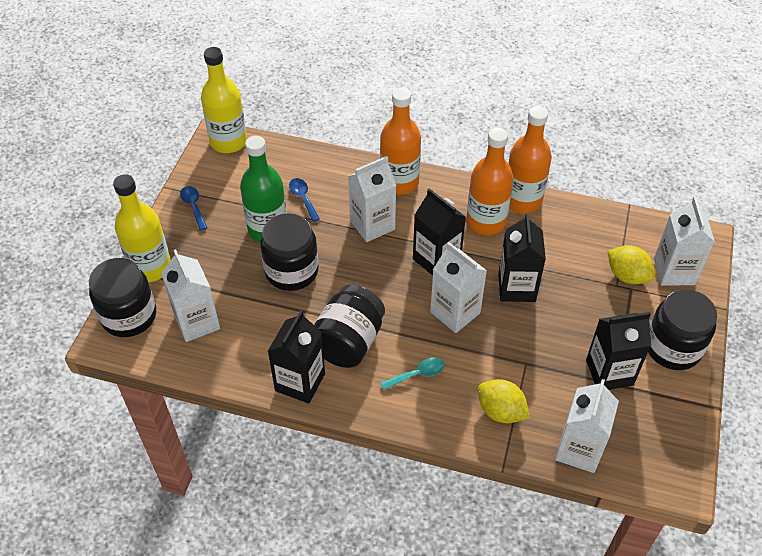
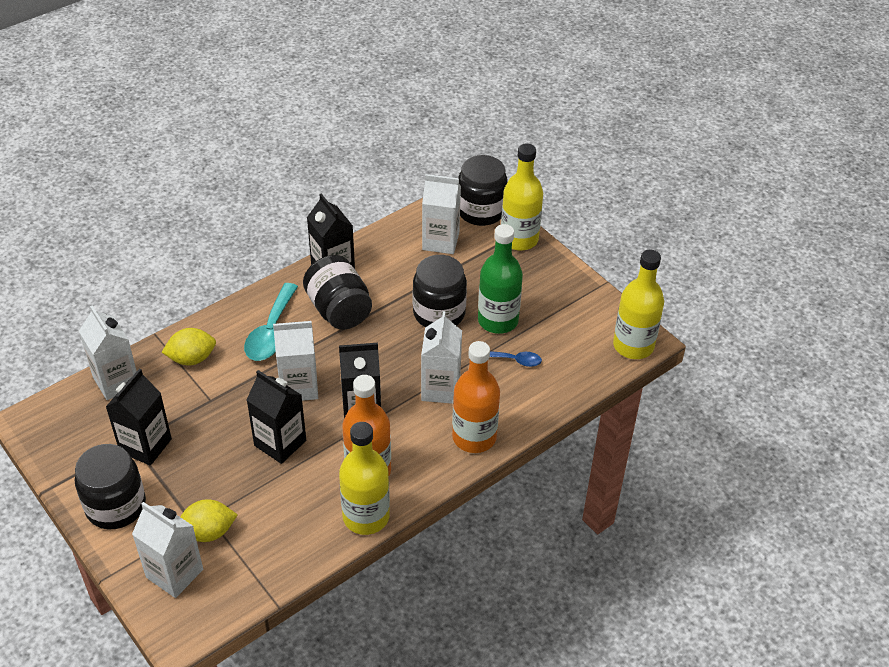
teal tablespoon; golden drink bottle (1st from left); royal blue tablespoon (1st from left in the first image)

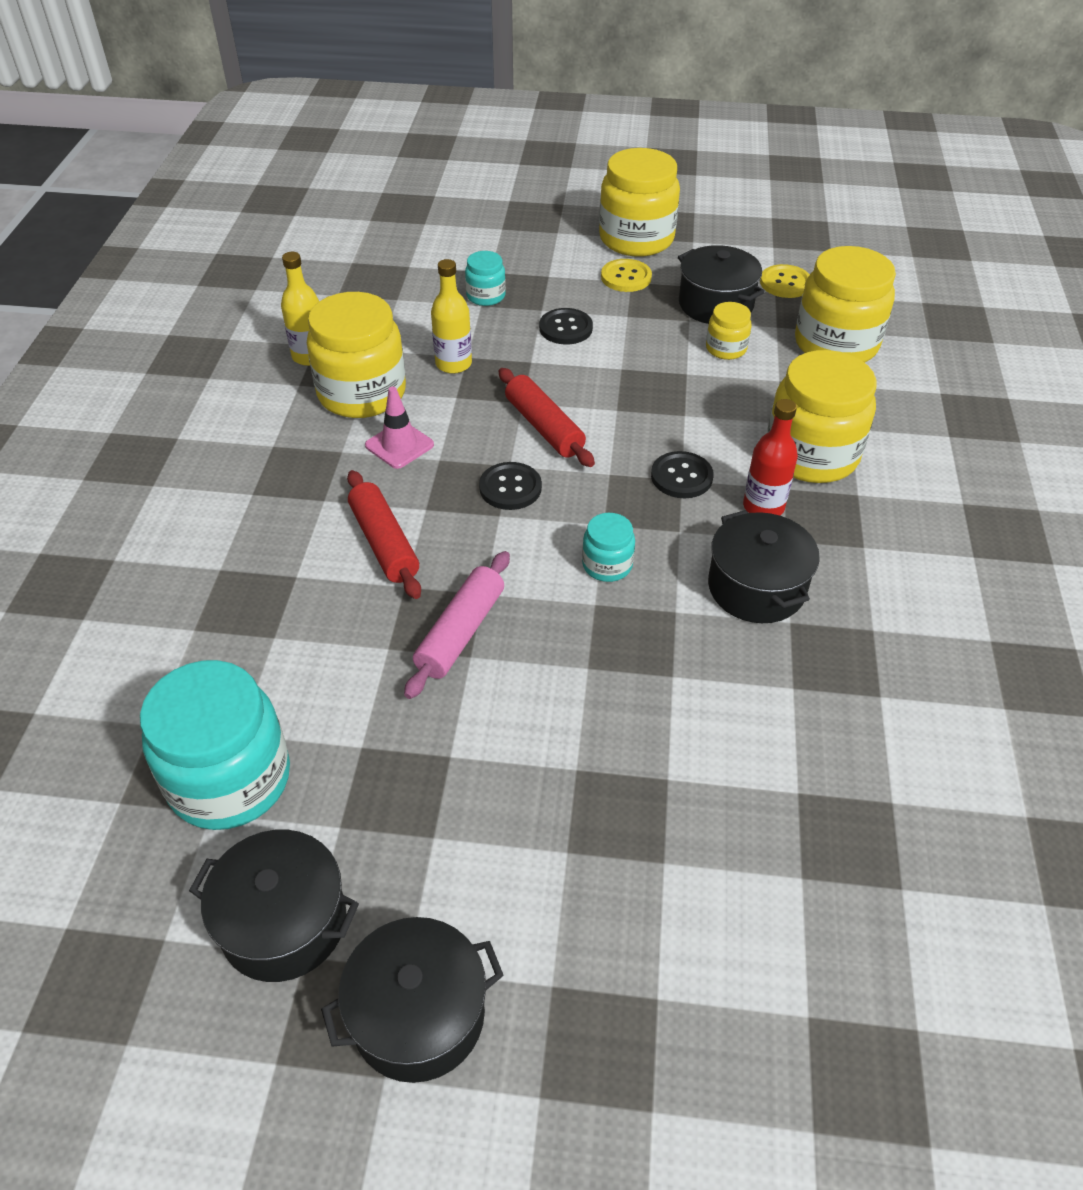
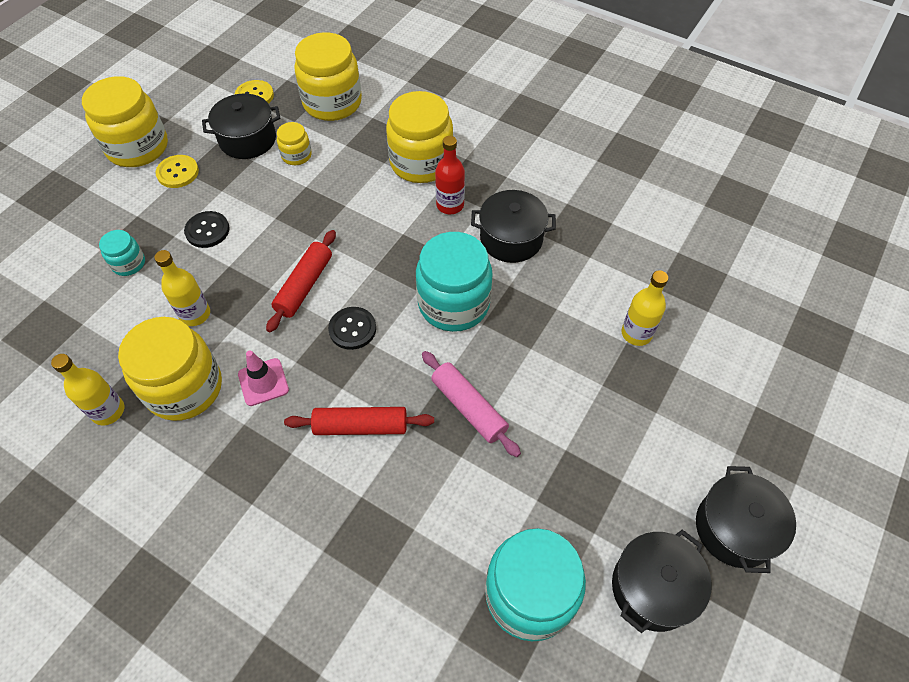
scarlet pastry roller (1st from left); teal jam jar (2nd from left); golden drink bottle (3rd from left); jet-black button (3rd from left in the first image)

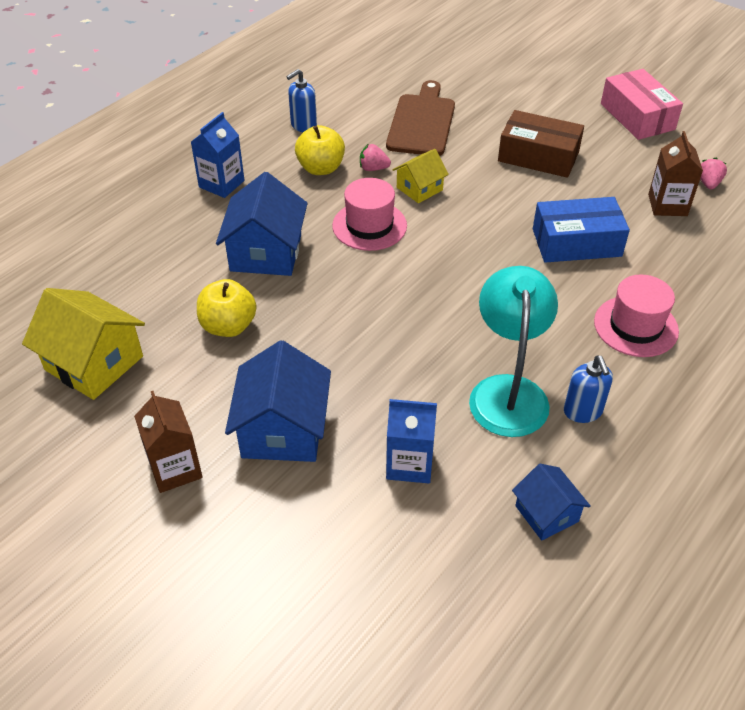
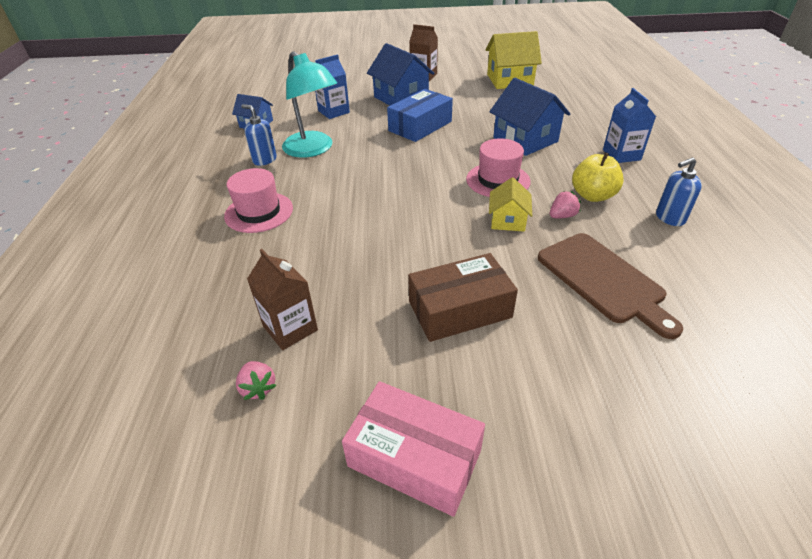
royal blue package; royal blue pump bottle (2nd from left); golden apple fruit (1st from left in the first image)

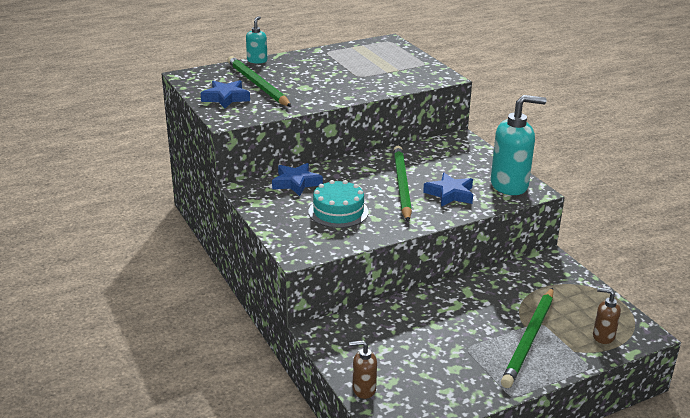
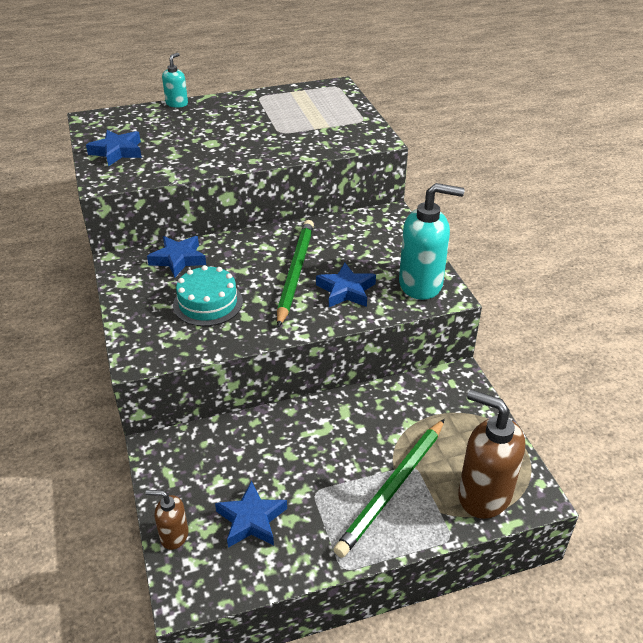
royal blue star (3rd from left); brown pump bottle (2nd from left); leaf-green pencil (1st from left in the first image)

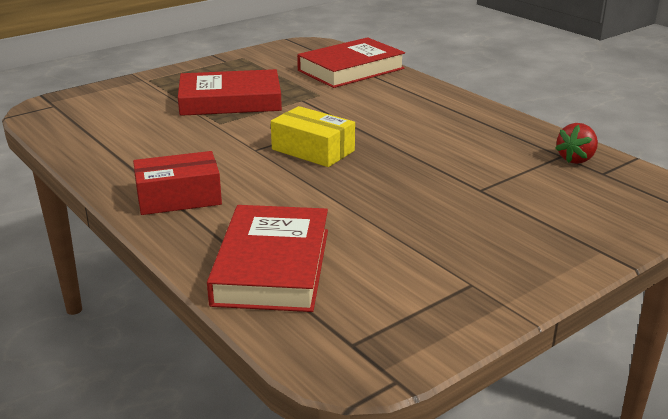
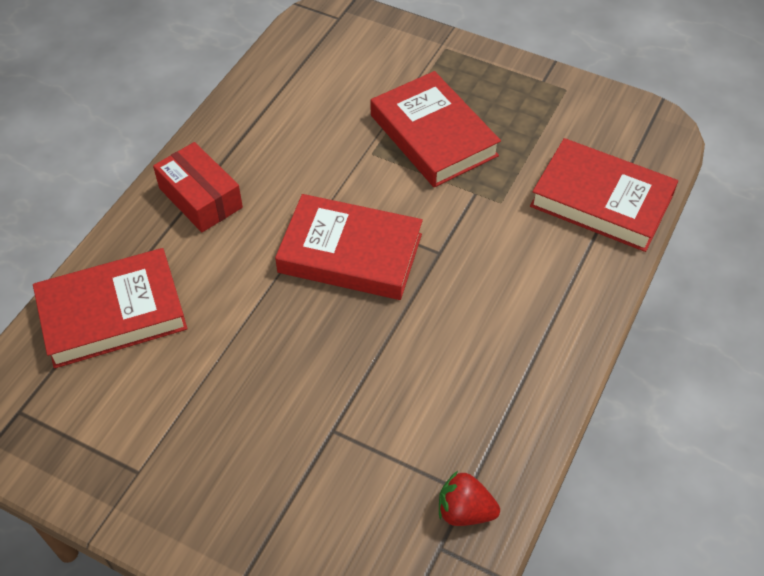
scarlet hardback (2nd from left)

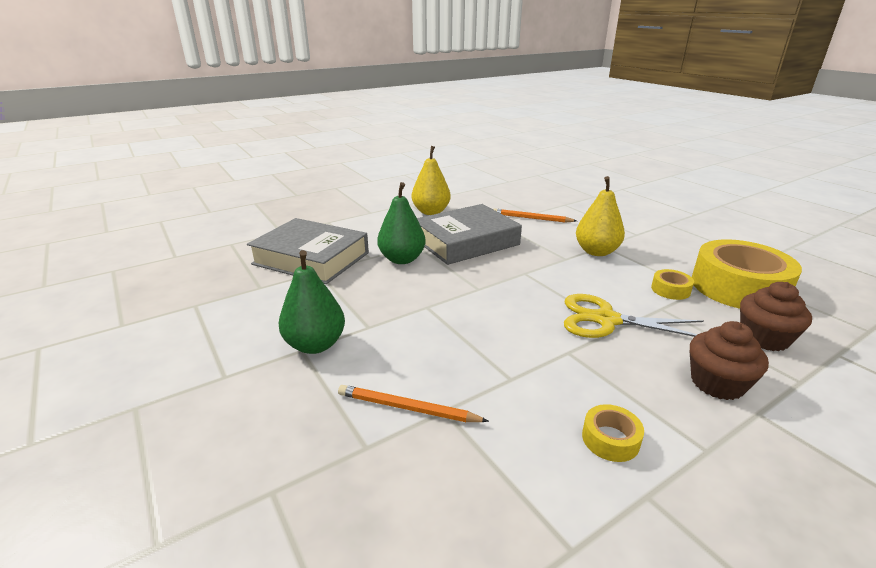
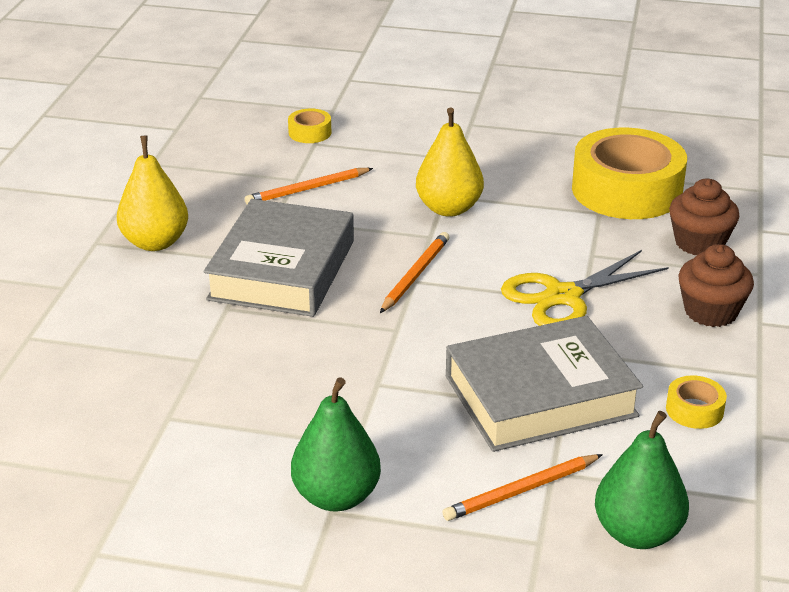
golden tape (1st from left); bright orange pencil (2nd from left); gray hardback (2nd from left); leaf-green pear fruit (2nd from left)

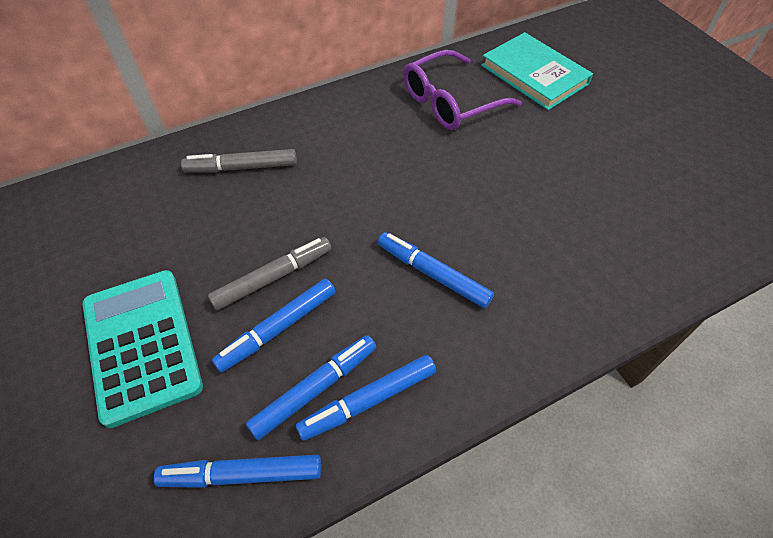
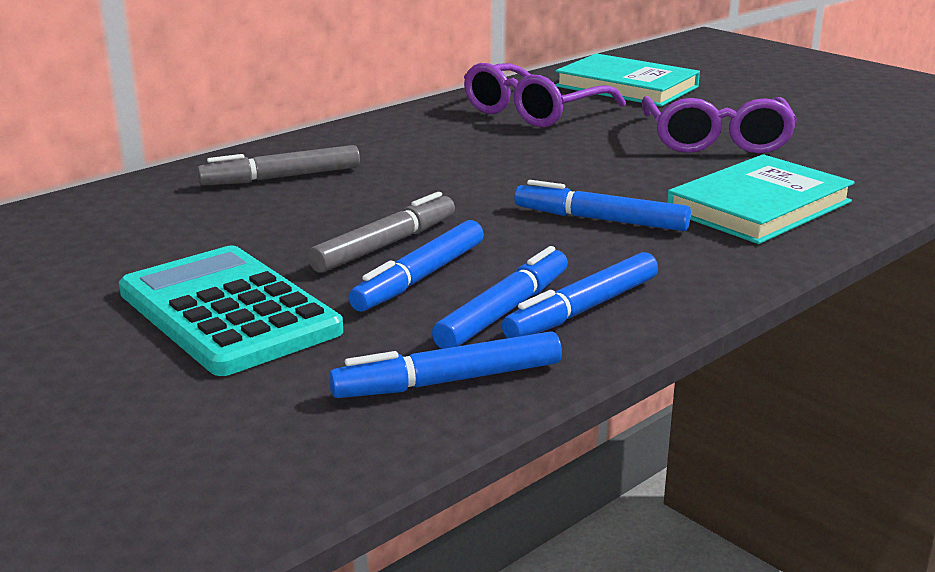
violet spectacles (2nd from left); teal hardback (2nd from left)

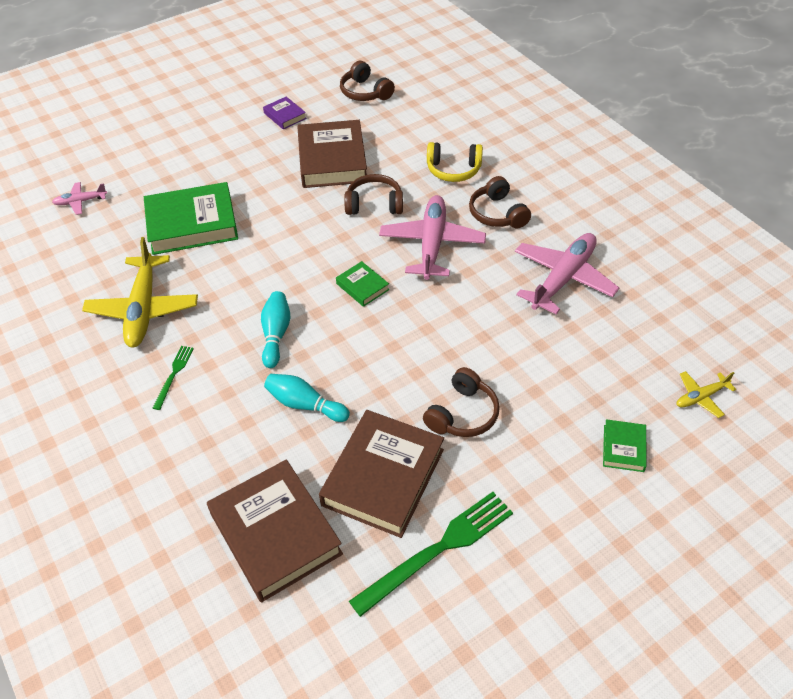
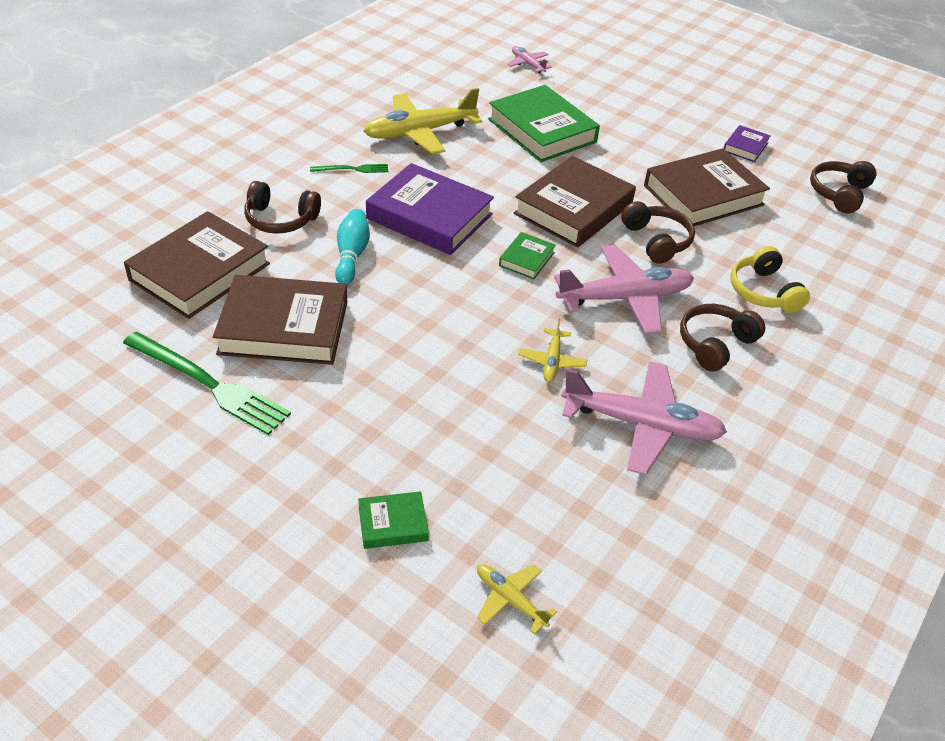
brown headphones (1st from left); violet hardback (1st from left); brown hardback (3rd from left); golden toy plane (3rd from left)

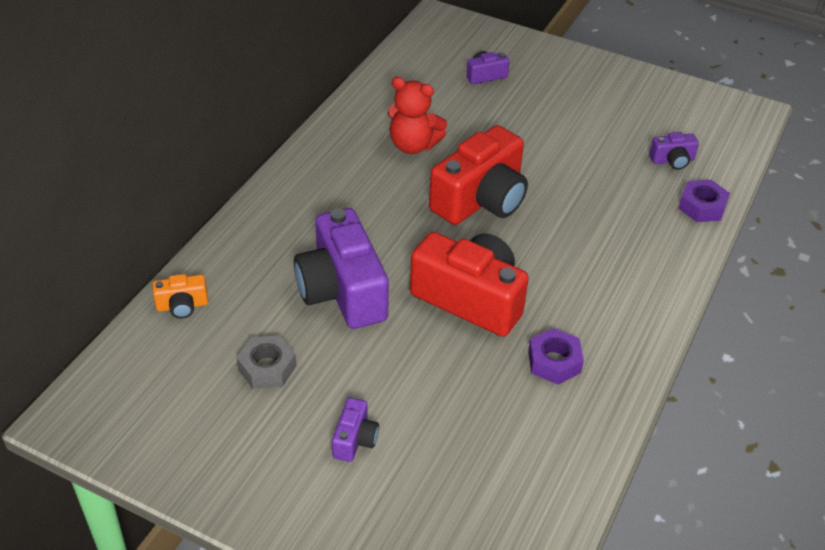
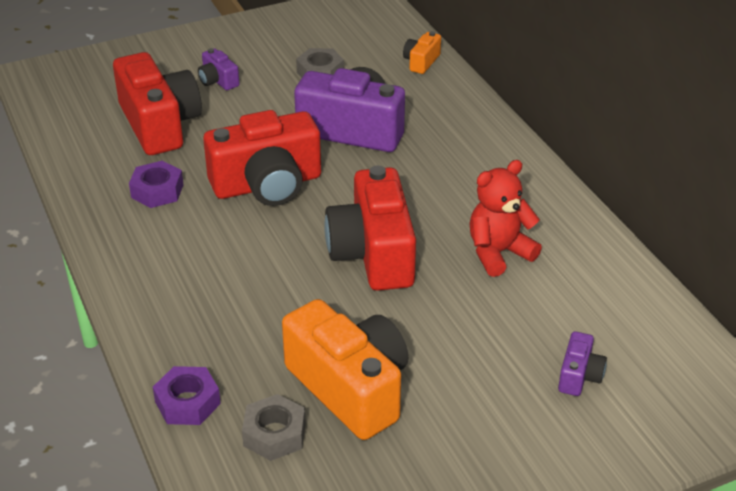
scarlet photo camera (1st from left); gray hexagon nut (1st from left); bright orange photo camera (1st from left)

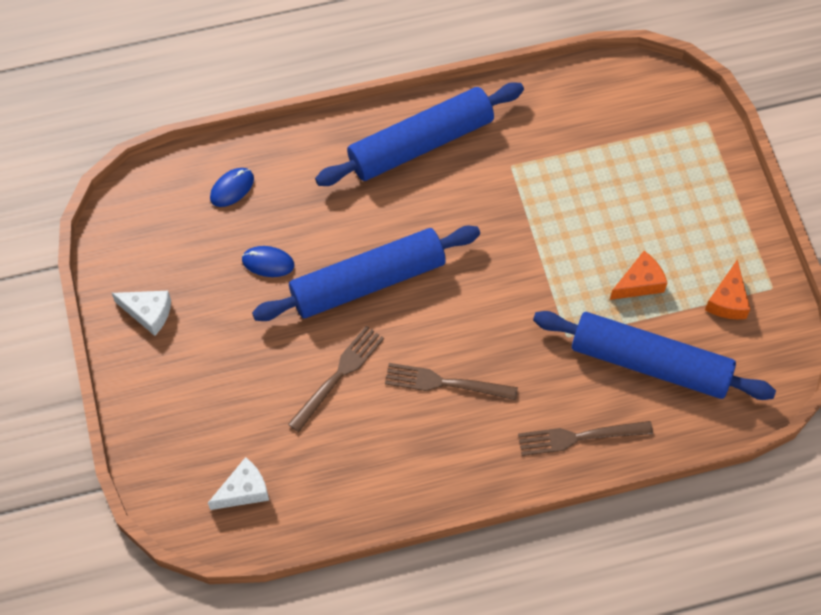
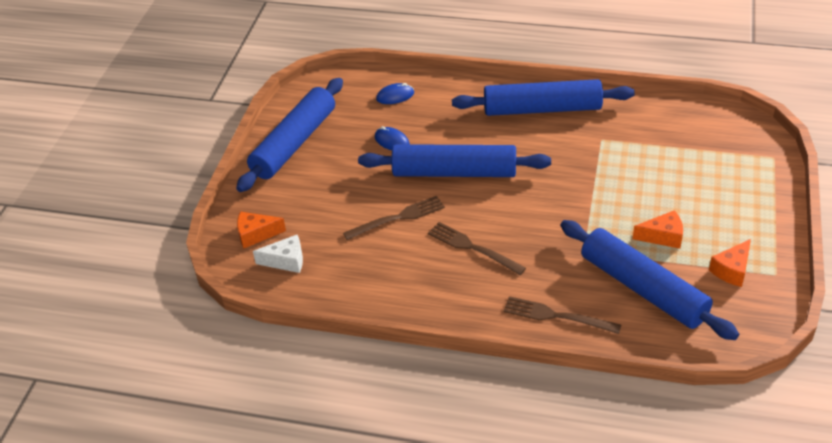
royal blue pastry roller (1st from left); bright orange cheese wedge (1st from left)

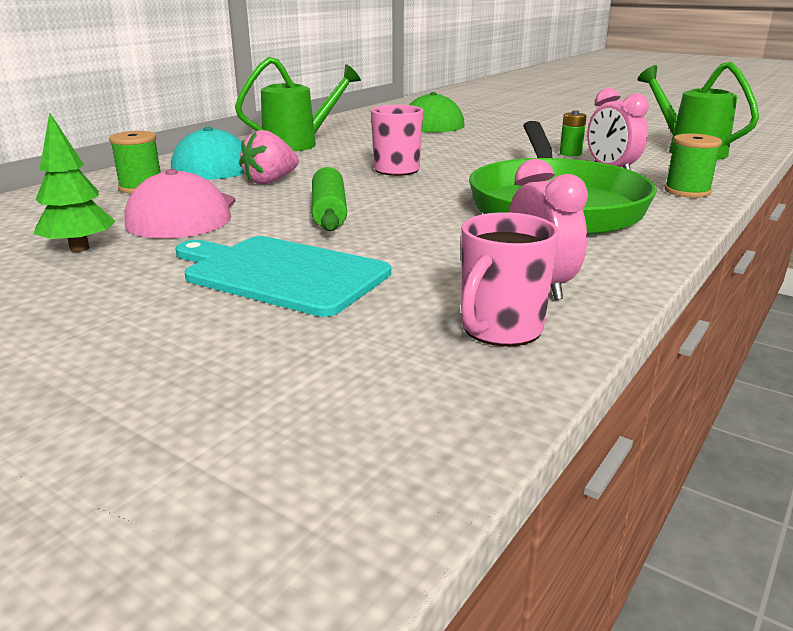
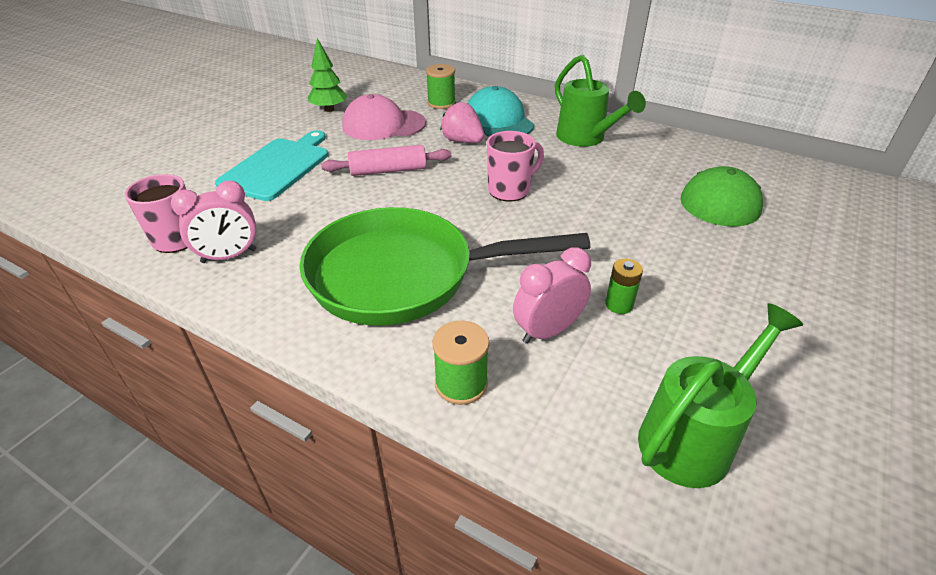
rose-pink pastry roller

